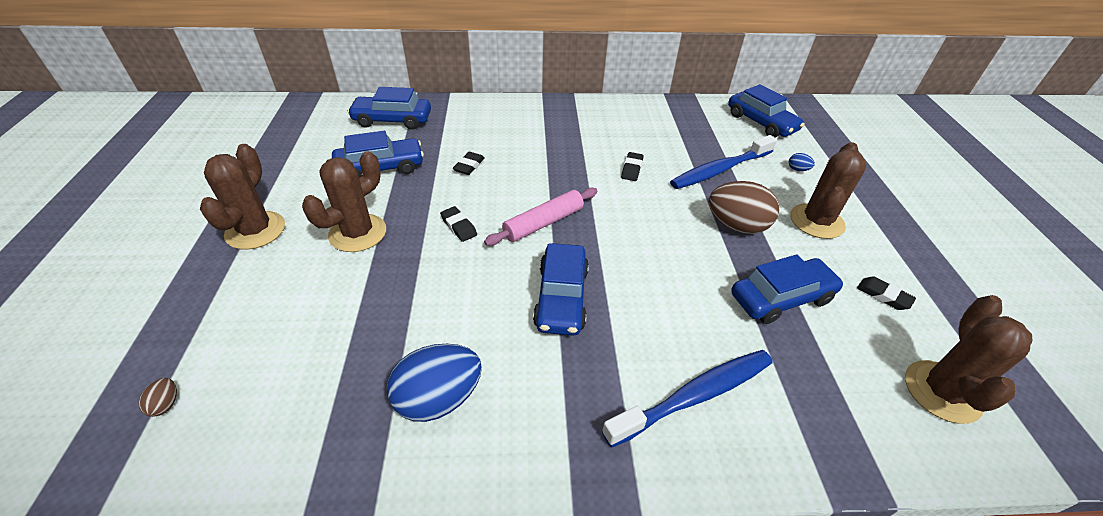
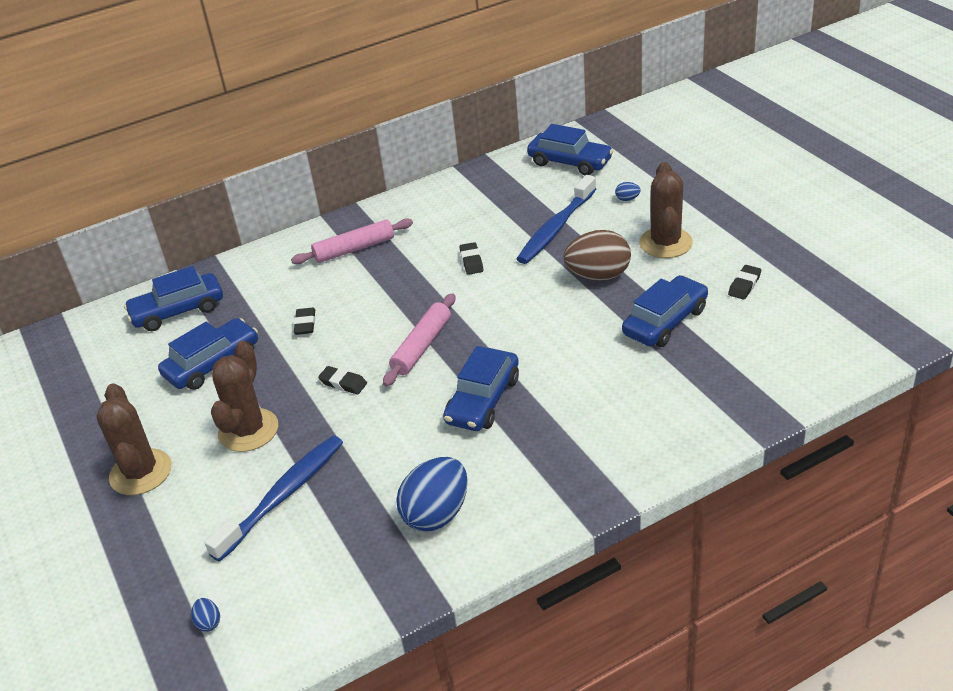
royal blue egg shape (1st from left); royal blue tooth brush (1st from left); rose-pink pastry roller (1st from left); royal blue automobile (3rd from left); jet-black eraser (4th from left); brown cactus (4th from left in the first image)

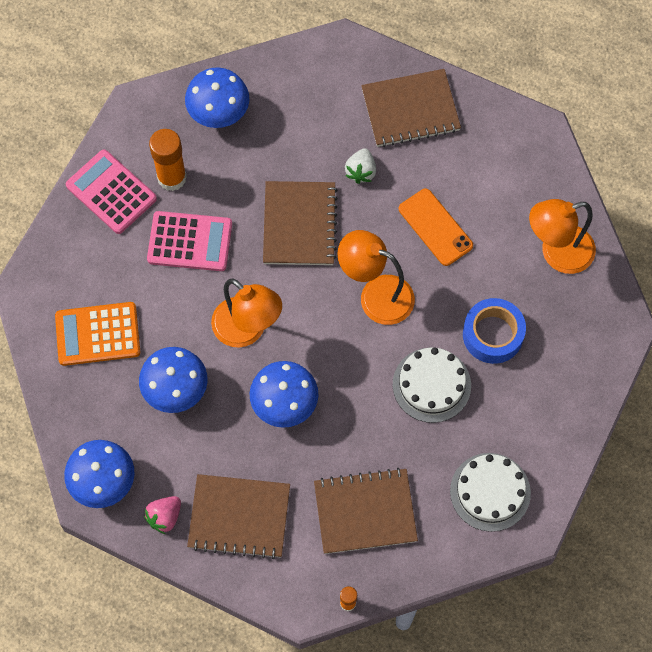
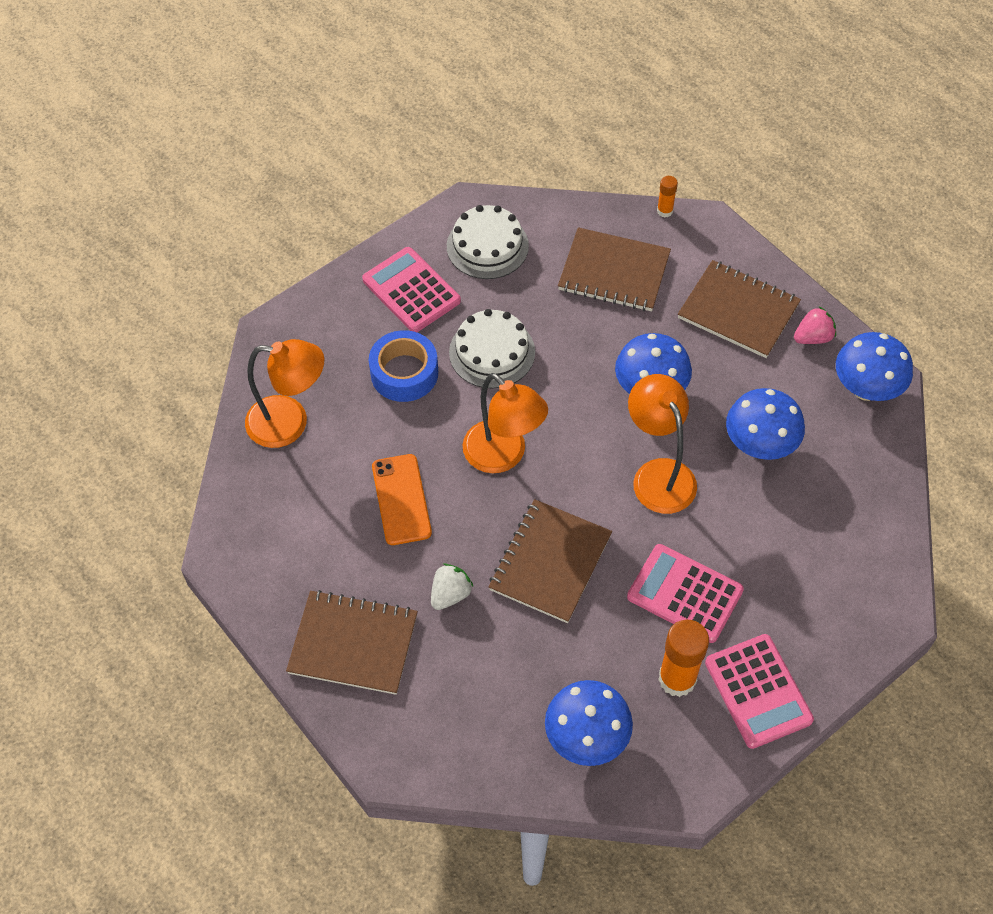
rose-pink adding machine (1st from left); bright orange adding machine

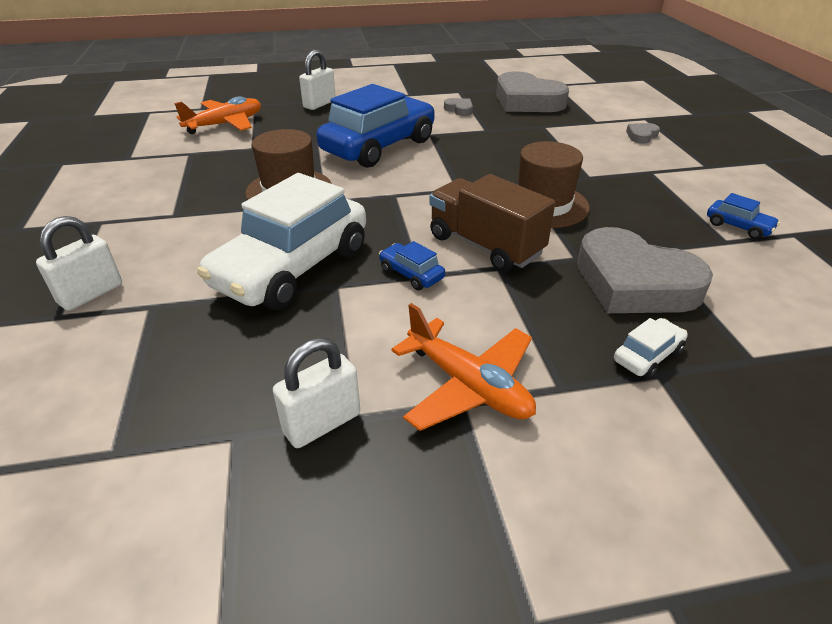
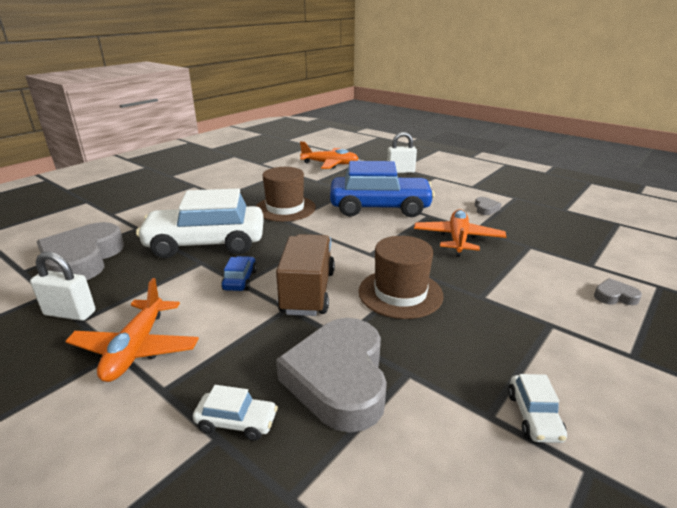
gray heart (1st from left); bright orange toy plane (3rd from left); snow-white automobile (3rd from left); snow-white small lock (1st from left in the first image)

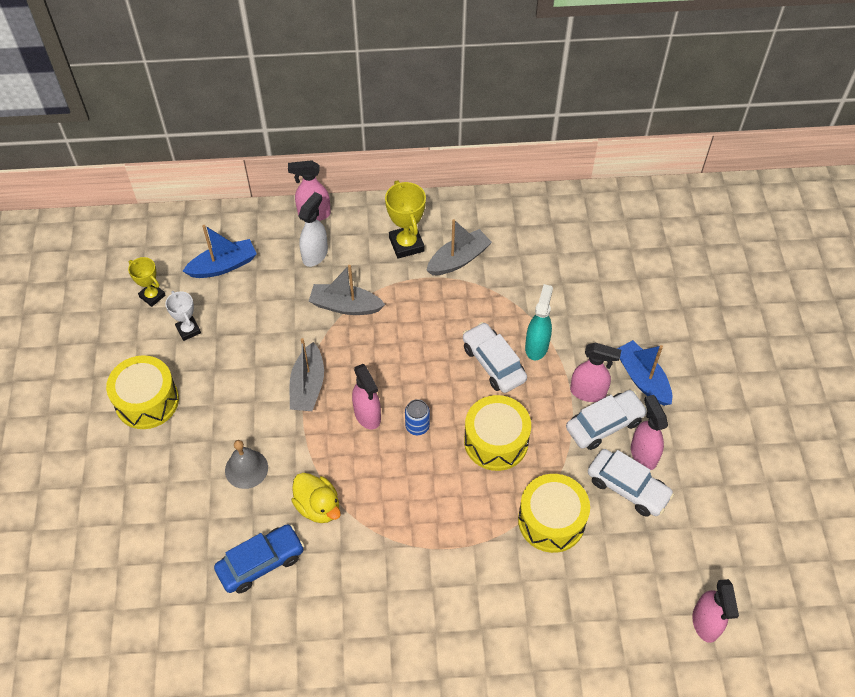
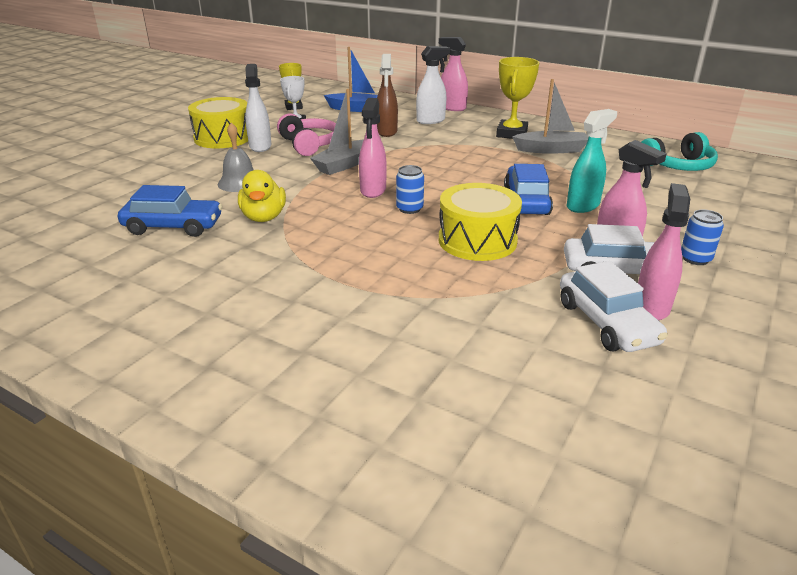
snow-white spray cleaner (1st from left); rose-pink headphones; brown spray cleaner; royal blue automobile (2nd from left); teal headphones; royal blue soda can (2nd from left); gray toy boat (2nd from left in the first image); golden toy drum (3rd from left in the first image); rose-pink spray cleaner (5th from left in the first image)

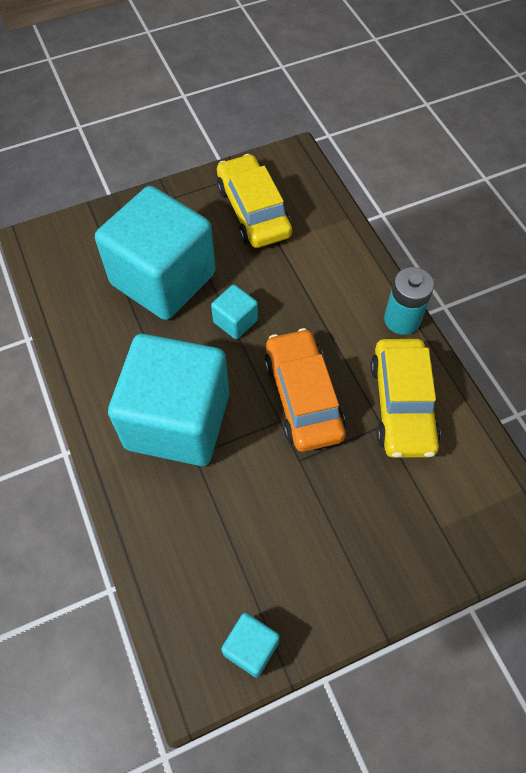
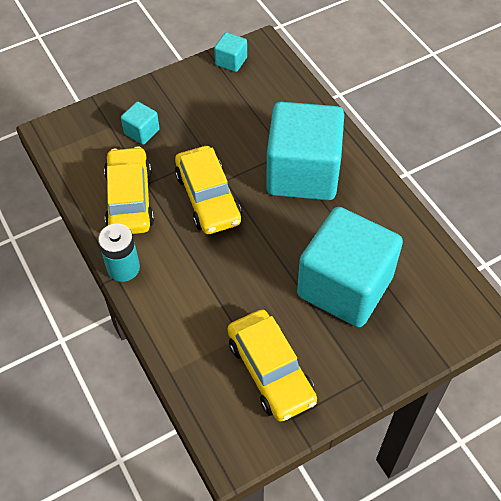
teal solid cube (1st from left); golden automobile (2nd from left)

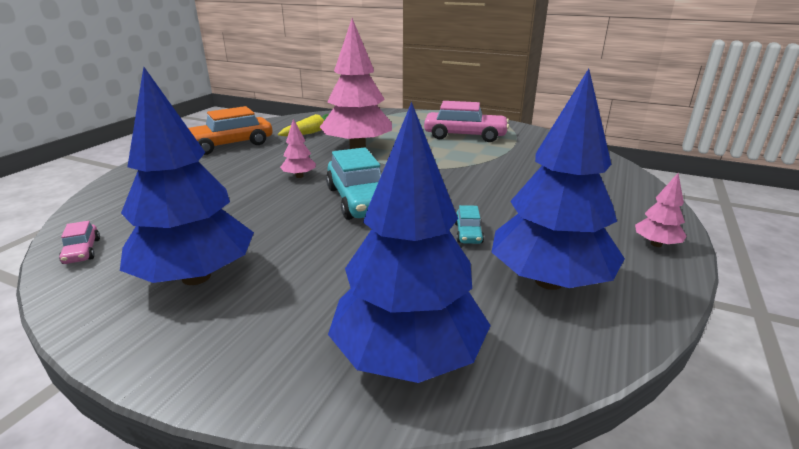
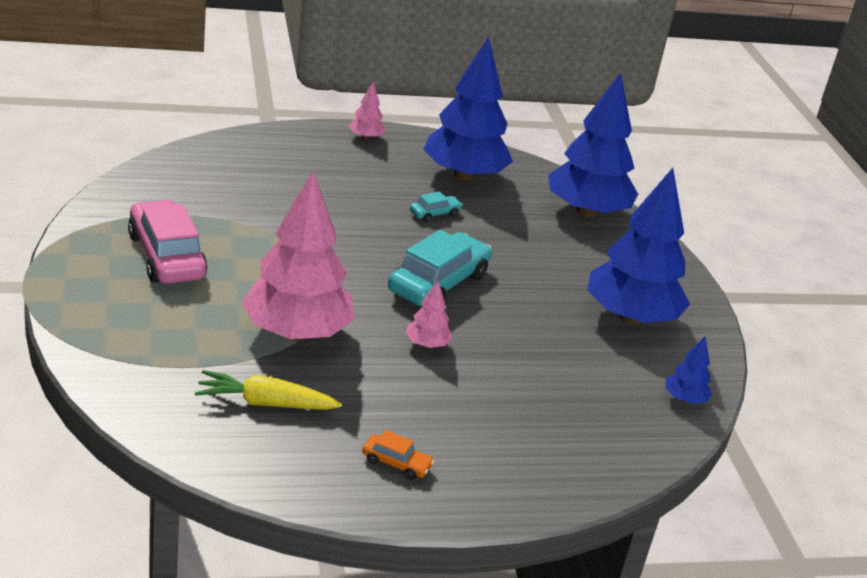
bright orange automobile; royal blue tree (4th from left)

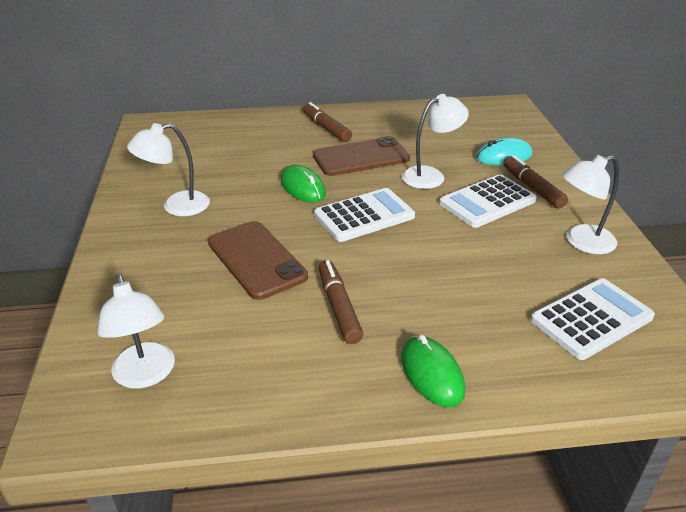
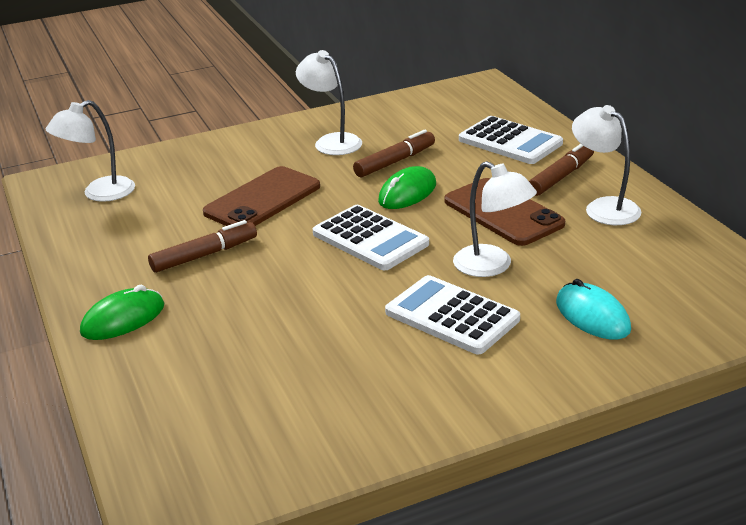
brown marker (2nd from left); snow-white adding machine (3rd from left); snow-white desk lamp (4th from left)

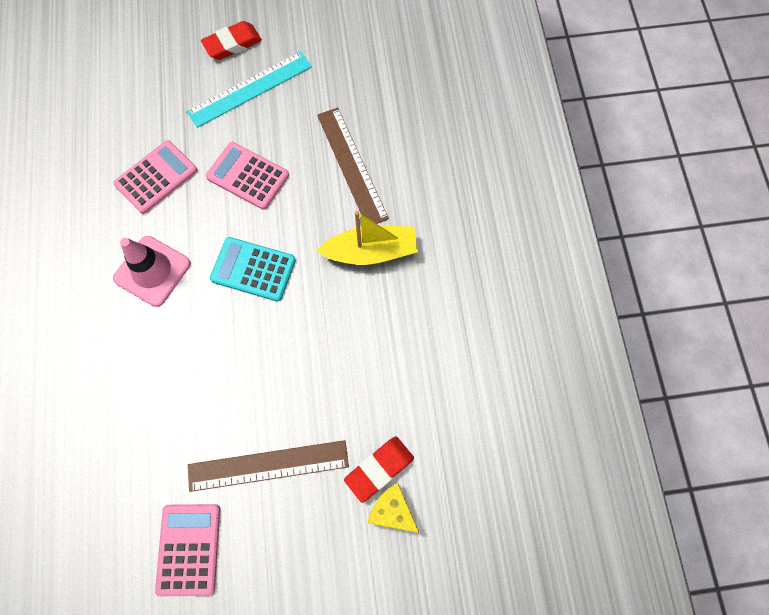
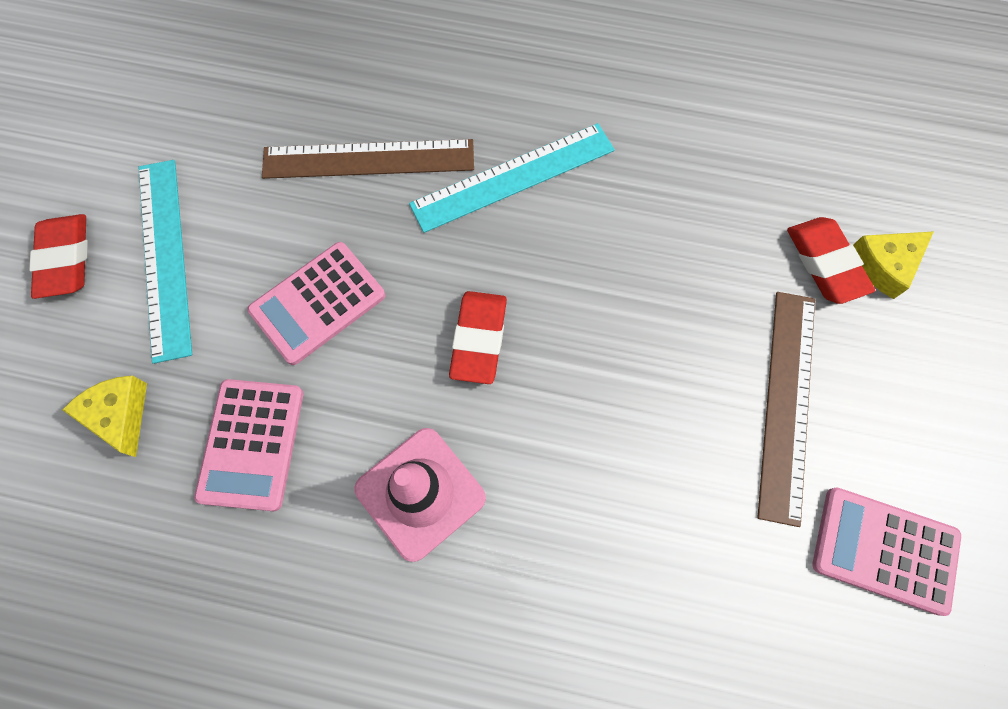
golden cheese wedge (1st from left); rose-pink adding machine (1st from left); teal ruler (2nd from left); scarlet eraser (2nd from left)

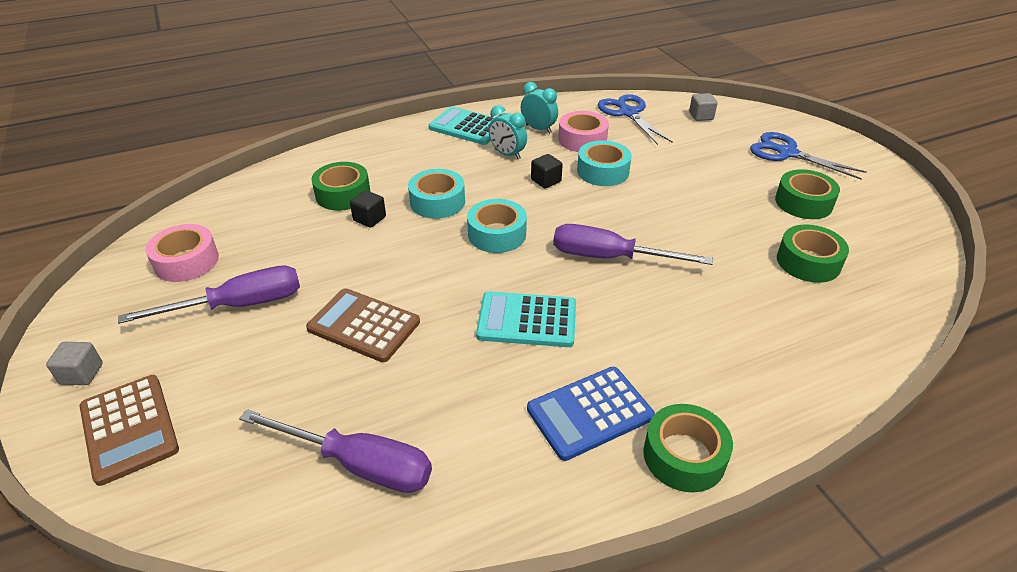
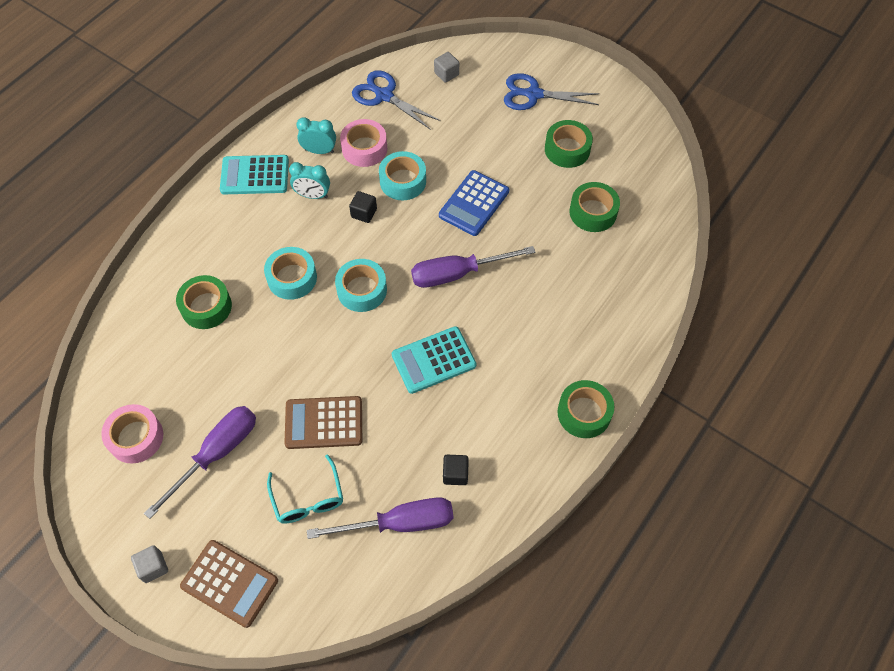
teal spectacles; royal blue adding machine; jet-black solid cube (2nd from left)

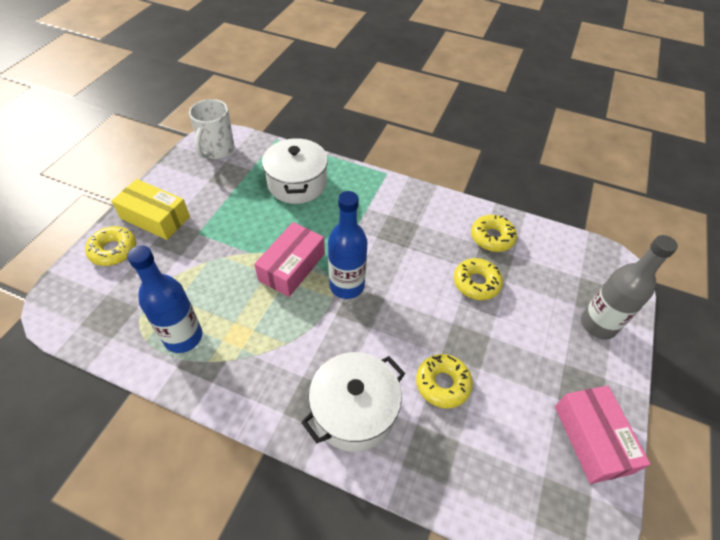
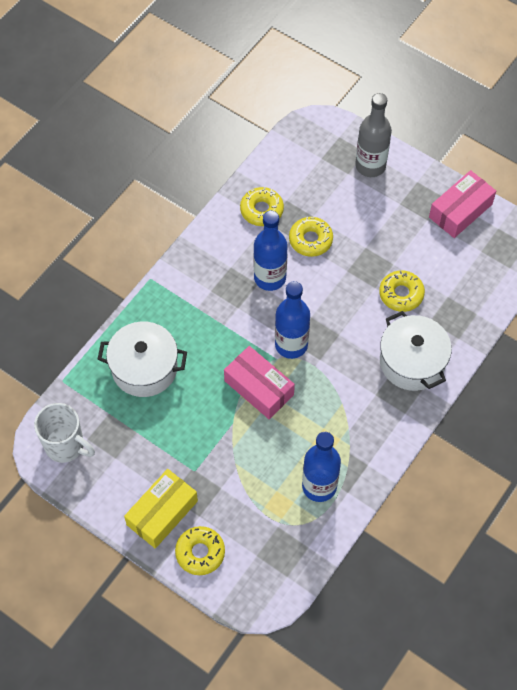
royal blue drink bottle (1st from left); rose-pink package (2nd from left)

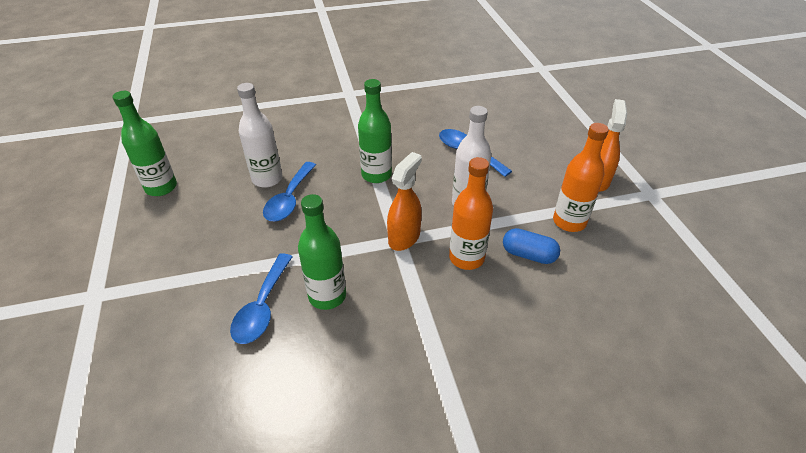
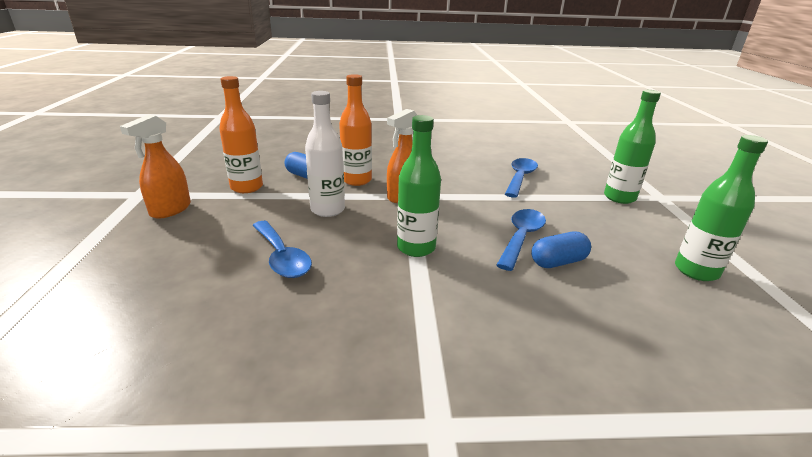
royal blue pill shape (2nd from left); leaf-green drink bottle (2nd from left)

